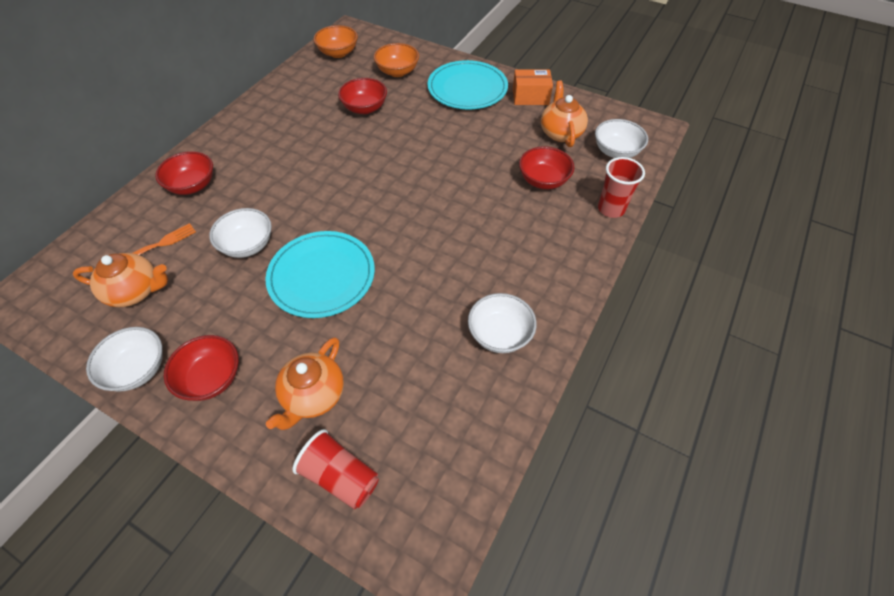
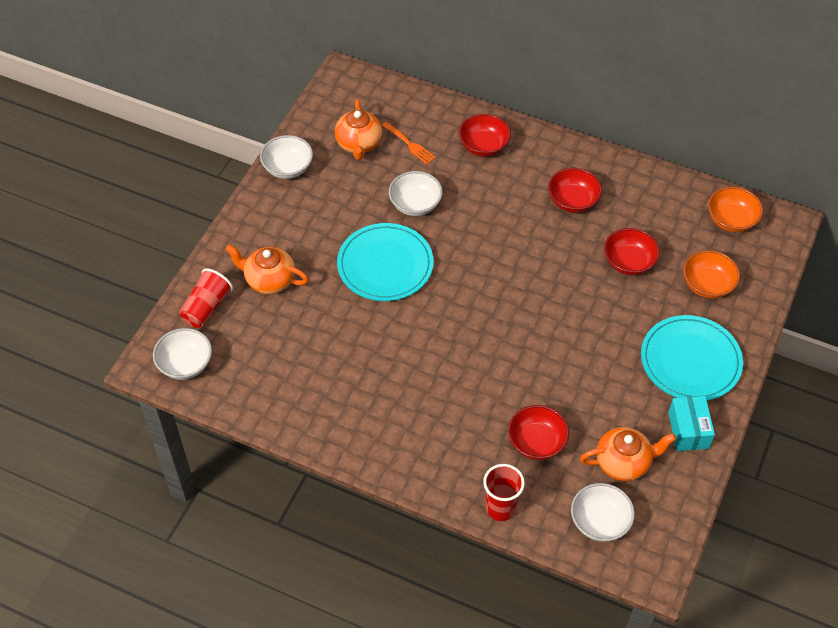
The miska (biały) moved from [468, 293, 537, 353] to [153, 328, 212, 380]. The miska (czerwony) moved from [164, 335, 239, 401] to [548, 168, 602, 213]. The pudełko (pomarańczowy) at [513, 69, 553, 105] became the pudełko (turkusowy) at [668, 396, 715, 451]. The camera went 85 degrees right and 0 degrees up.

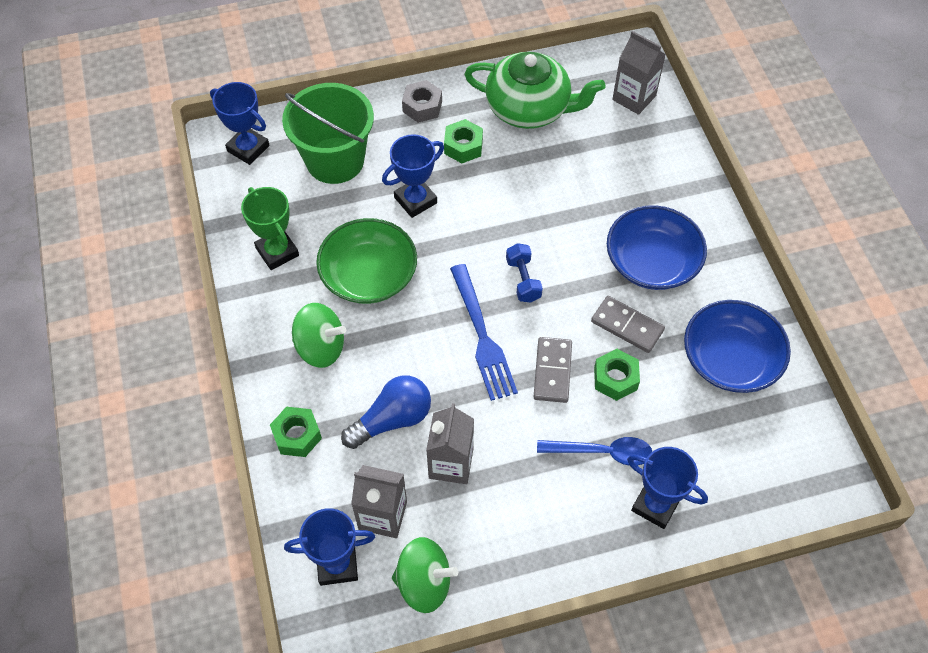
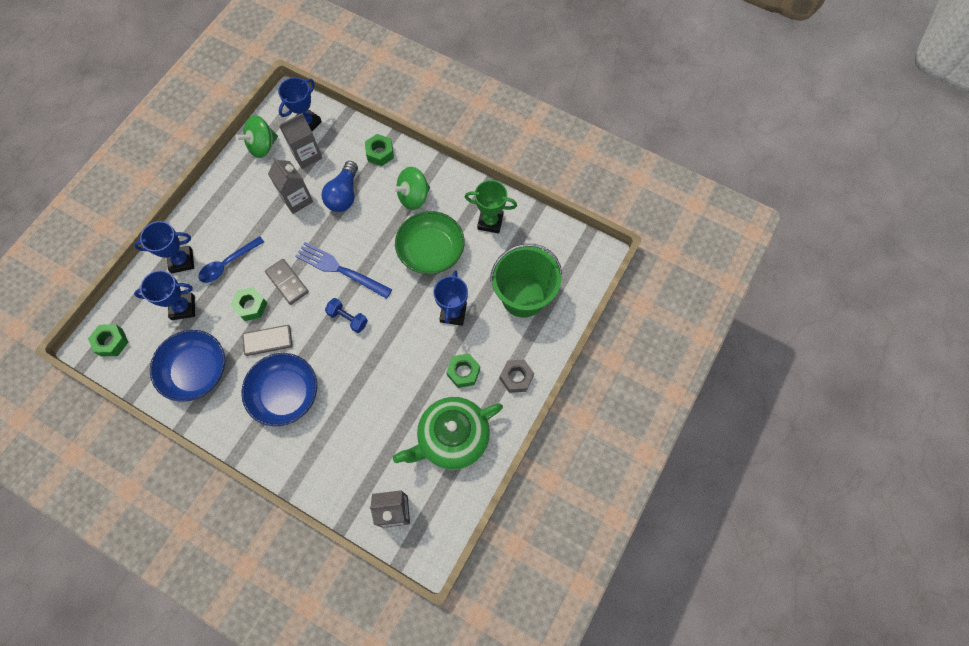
The nakrętka (zielony) at [88, 324, 128, 356] appeared. The puchar (niebieski) moved from [210, 82, 270, 165] to [134, 270, 195, 320]. The camera went 135 degrees right and 10 degrees up.

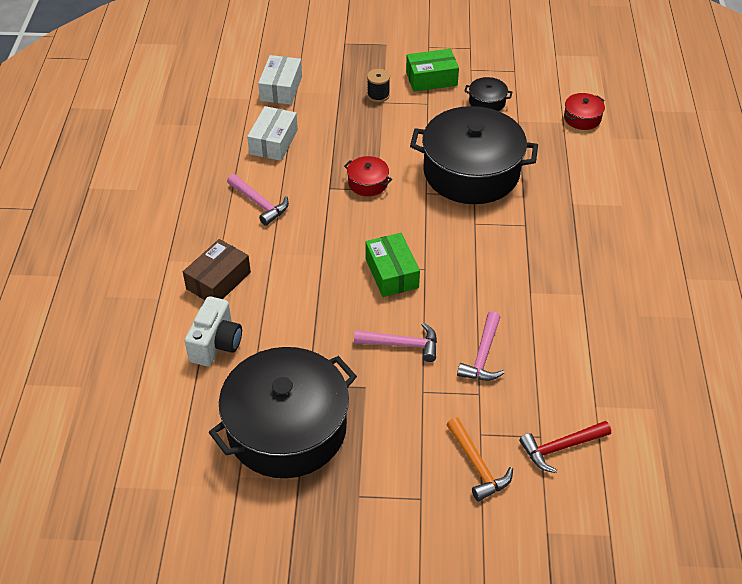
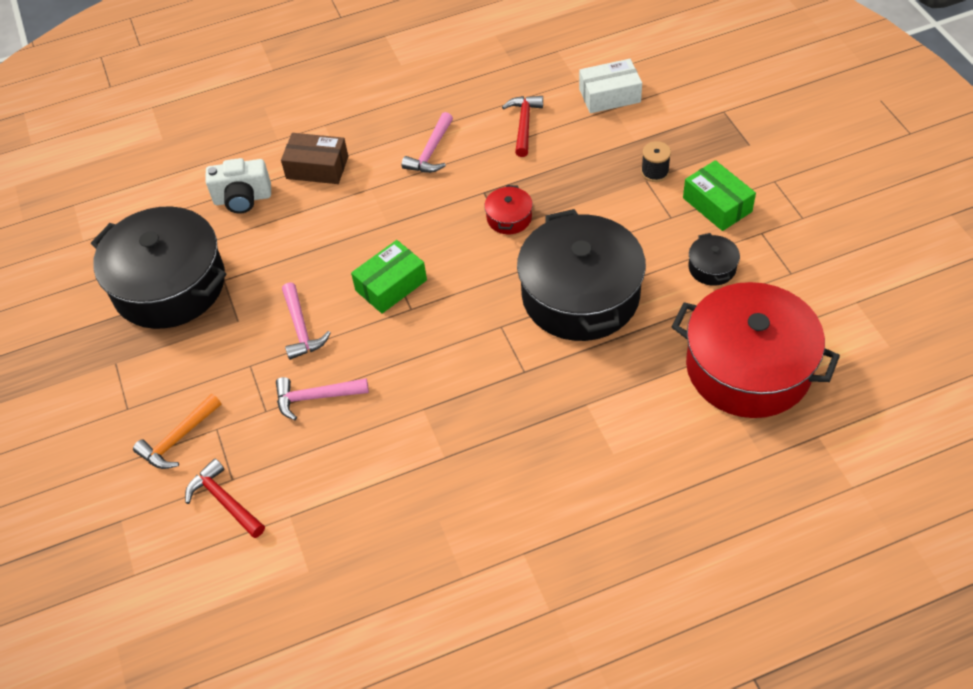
The pudełko (biały) at [247, 106, 298, 161] was replaced by the młotek (czerwony) at [502, 96, 543, 157]. The garnek (czerwony) at [564, 93, 605, 130] changed to 2.46 times the size. The camera went 70 degrees right and 5 degrees up.

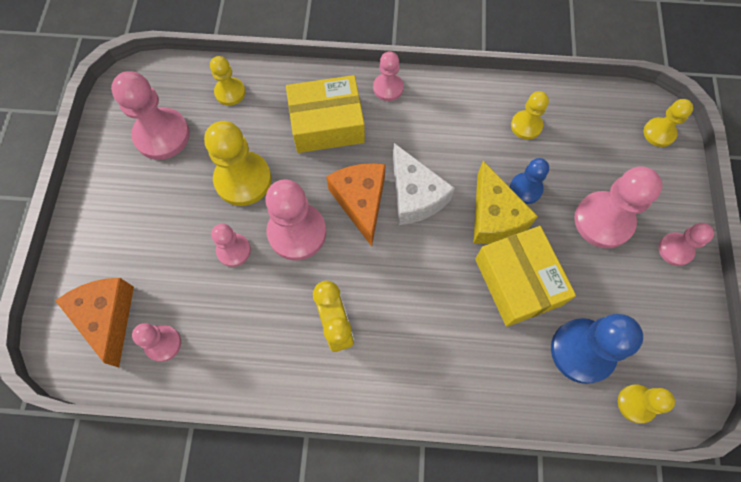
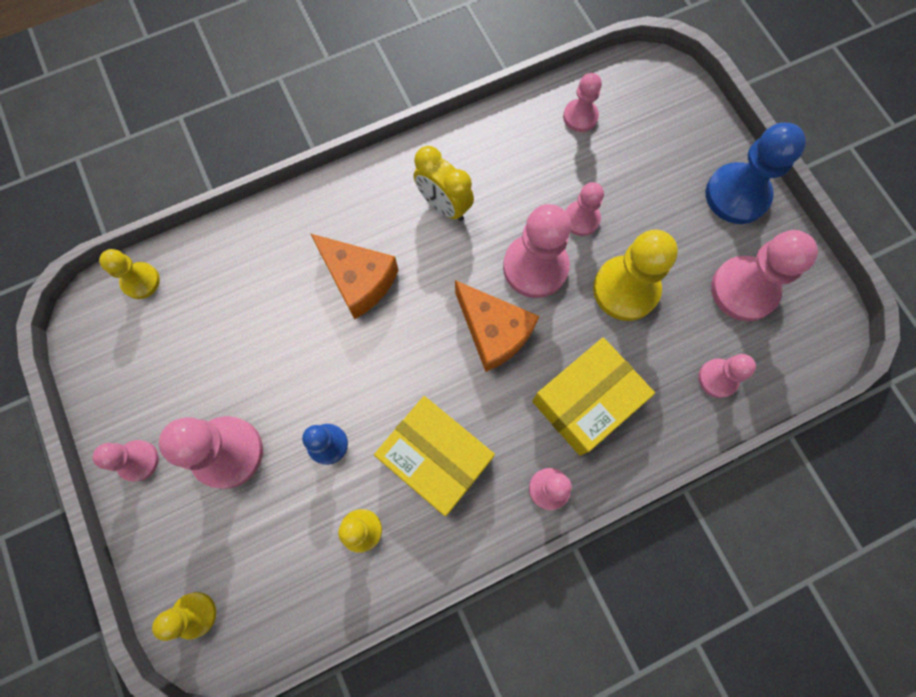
The ser (pomarańczowy) moved from [55, 278, 134, 367] to [310, 233, 398, 319]. The pudełko (żółty) moved from [475, 226, 576, 327] to [374, 396, 495, 516]. The pionek (żółty) at [210, 56, 245, 106] became the pionek (różowy) at [698, 354, 756, 398]. The pionek (niebieski) moved from [551, 314, 643, 384] to [706, 123, 806, 224]. The ser (biały) at [393, 143, 455, 225] disappeared. The ser (żółty) at [473, 161, 538, 244] disappeared. The camera went 150 degrees right and 5 degrees up.

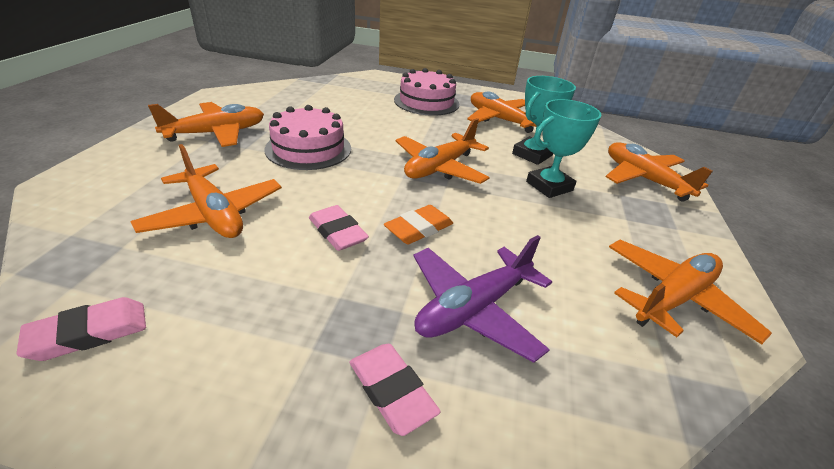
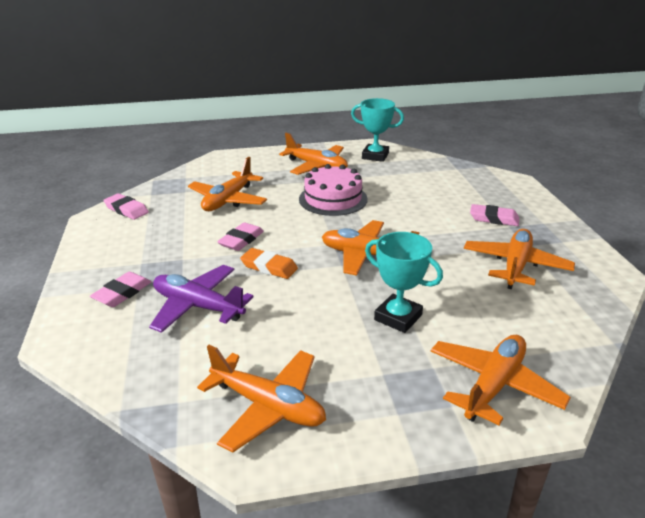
The puchar (turkusowy) moved from [512, 76, 576, 165] to [351, 98, 404, 162]. The tort (różowy) at [394, 68, 459, 116] was replaced by the gumka do mazania (różowy) at [470, 204, 519, 226]. The camera went 70 degrees right and 5 degrees down.

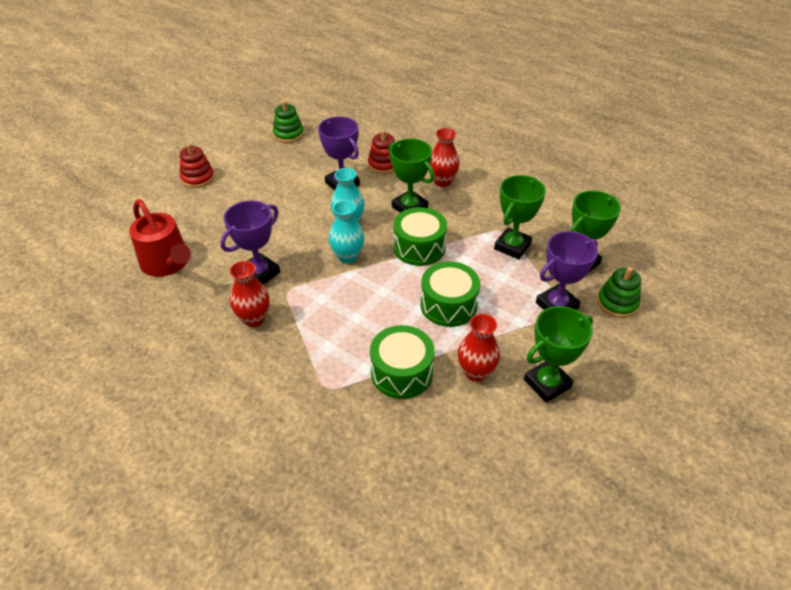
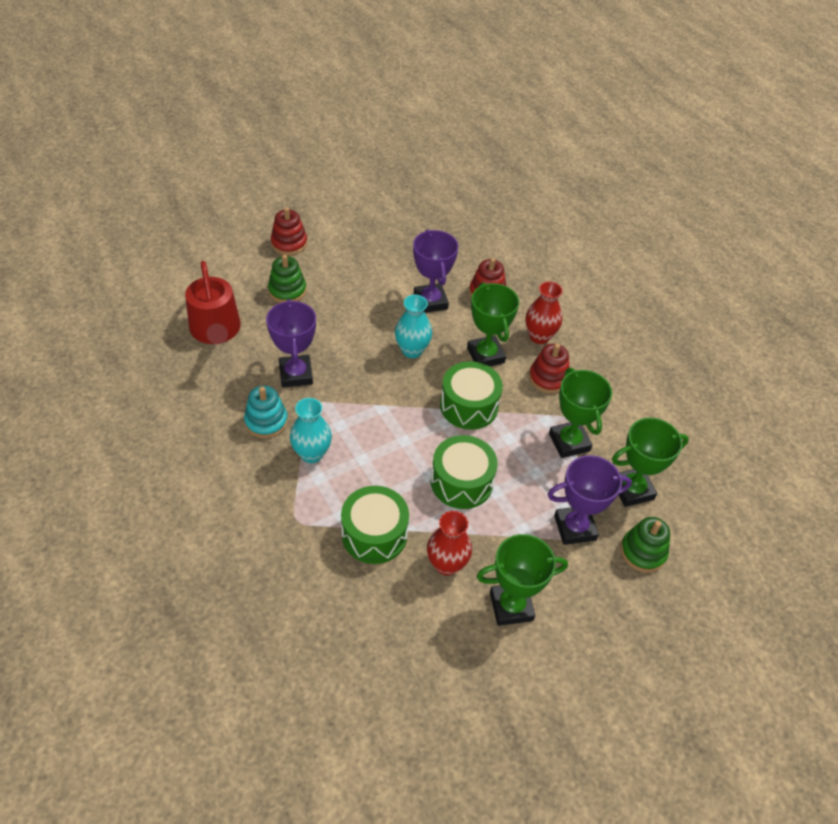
The wazon (czerwony) at [229, 261, 270, 327] was replaced by the zabawka nakładanka (turkusowy) at [244, 386, 288, 438]. The puchar (fioletowy) at [220, 200, 280, 284] turned 75 degrees counterclockwise. The zabawka nakładanka (zielony) moved from [273, 101, 304, 143] to [268, 255, 306, 303]. The wazon (turkusowy) moved from [329, 200, 364, 264] to [290, 398, 332, 463]. The zabawka nakładanka (czerwony) at [529, 344, 570, 393] appeared. The puchar (zielony) at [494, 175, 546, 259] turned 75 degrees counterclockwise. The camera went 20 degrees right and 5 degrees up.

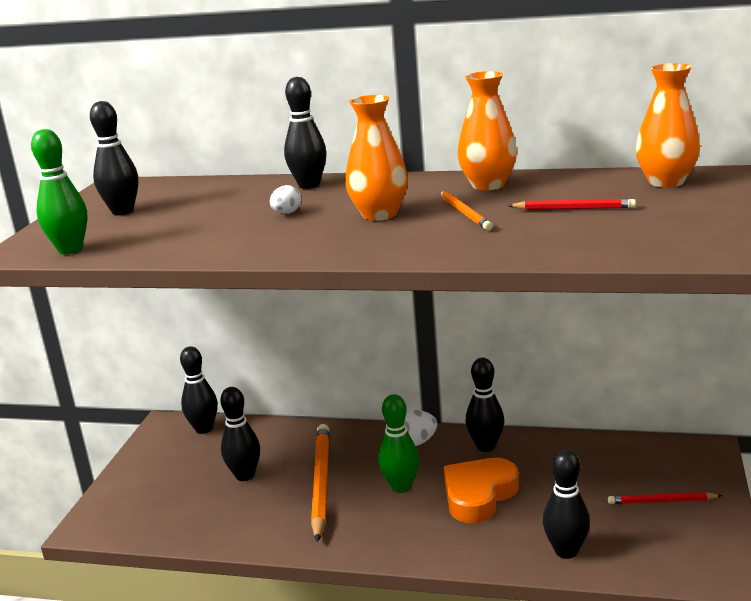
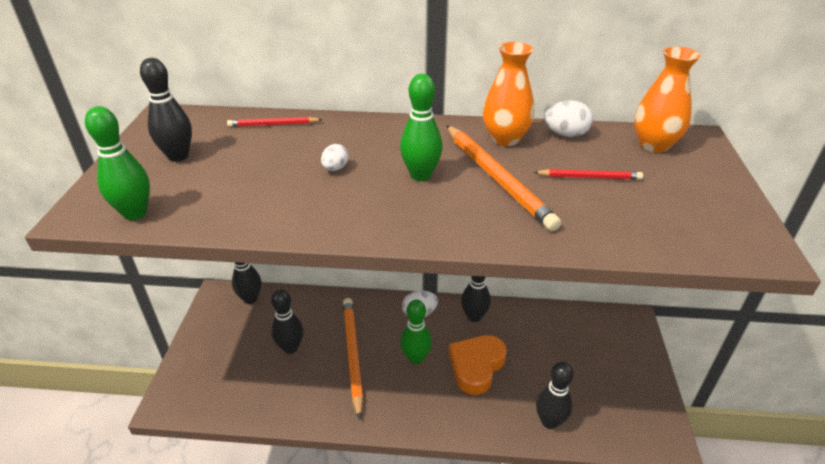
The ołówek (czerwony) moved from [608, 492, 722, 504] to [227, 117, 323, 127]. The wazon (pomarańczowy) at [345, 95, 408, 221] was replaced by the kręgiel (zielony) at [400, 74, 443, 181]. The ołówek (pomarańczowy) at [440, 192, 493, 230] changed to 1.86 times the size. The jajko (biały) at [544, 100, 593, 137] appeared. The kręgiel (czarny) at [284, 77, 327, 189] disappeared. The camera went 10 degrees left and 15 degrees up.

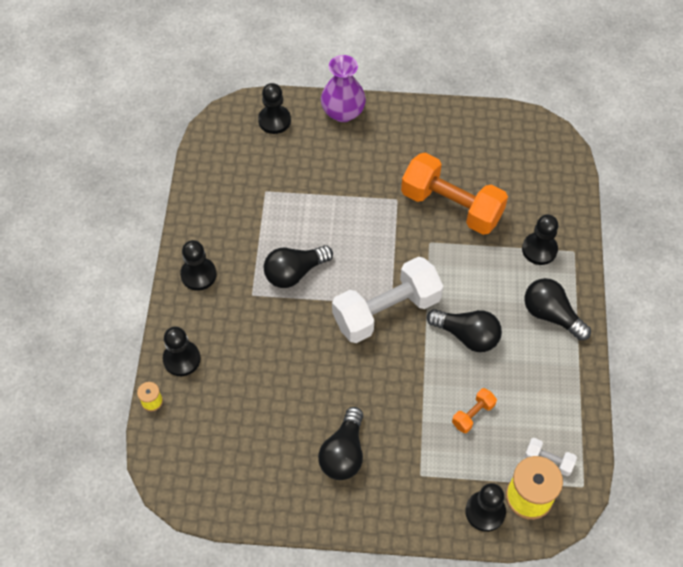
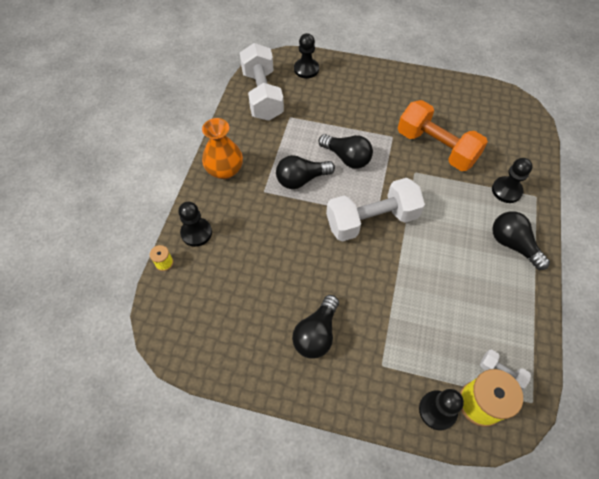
The pionek (czarny) at [180, 240, 217, 291] was replaced by the wazon (pomarańczowy) at [202, 118, 243, 179]. The hantel (biały) at [240, 43, 284, 121] appeared. The żarówka (czarny) moved from [427, 309, 502, 352] to [318, 134, 373, 169]. The wazon (fioletowy) at [321, 55, 366, 122] disappeared. The hantel (pomarańczowy) at [452, 388, 497, 433] disappeared. The camera went 10 degrees right and 0 degrees up.

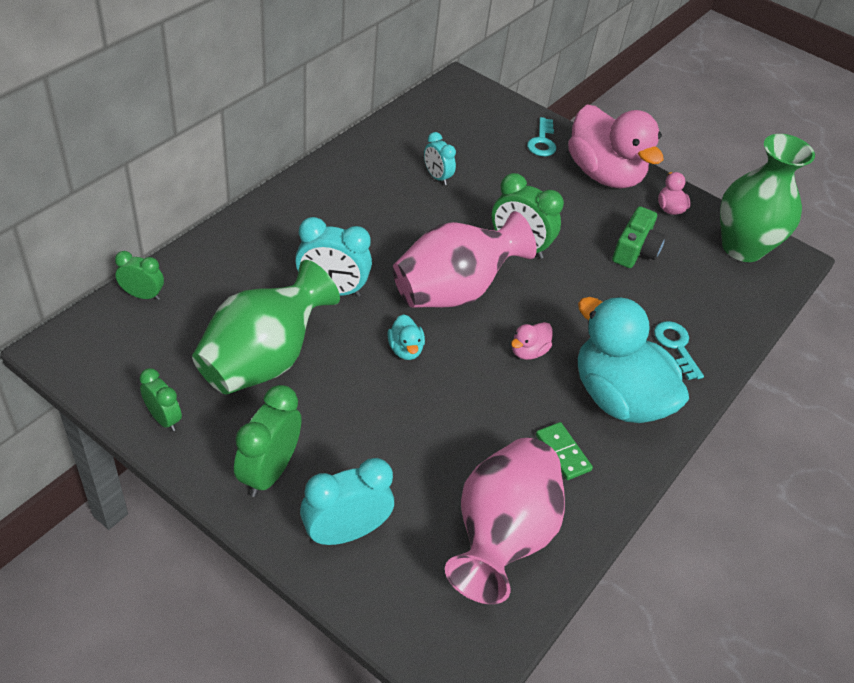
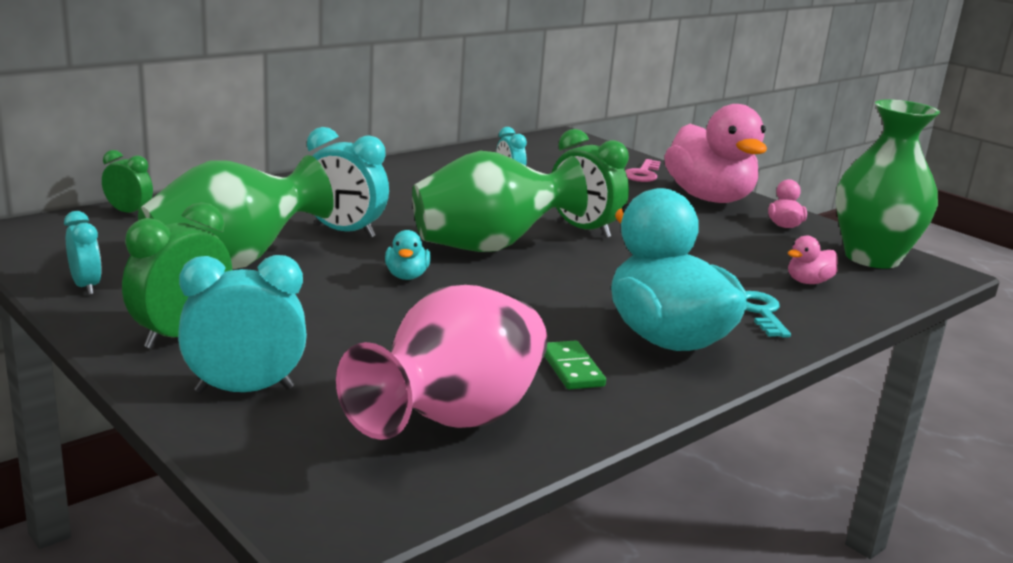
The budzik (zielony) at [139, 368, 182, 431] became the budzik (turkusowy) at [64, 211, 102, 295]. The wazon (różowy) at [393, 211, 537, 308] became the wazon (zielony) at [412, 151, 588, 252]. The klucz (turkusowy) at [527, 117, 556, 156] became the klucz (różowy) at [625, 159, 661, 182]. The kaczka (różowy) moved from [511, 322, 553, 360] to [788, 236, 838, 284]. The aparat fotograficzny (zielony) at [612, 206, 666, 268] disappeared. The camera went 15 degrees right and 25 degrees down.

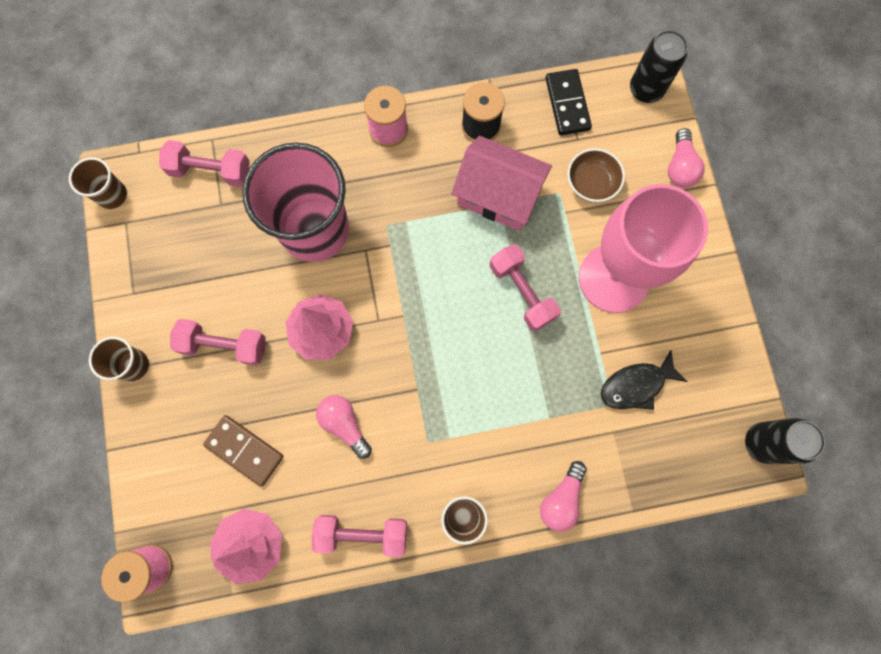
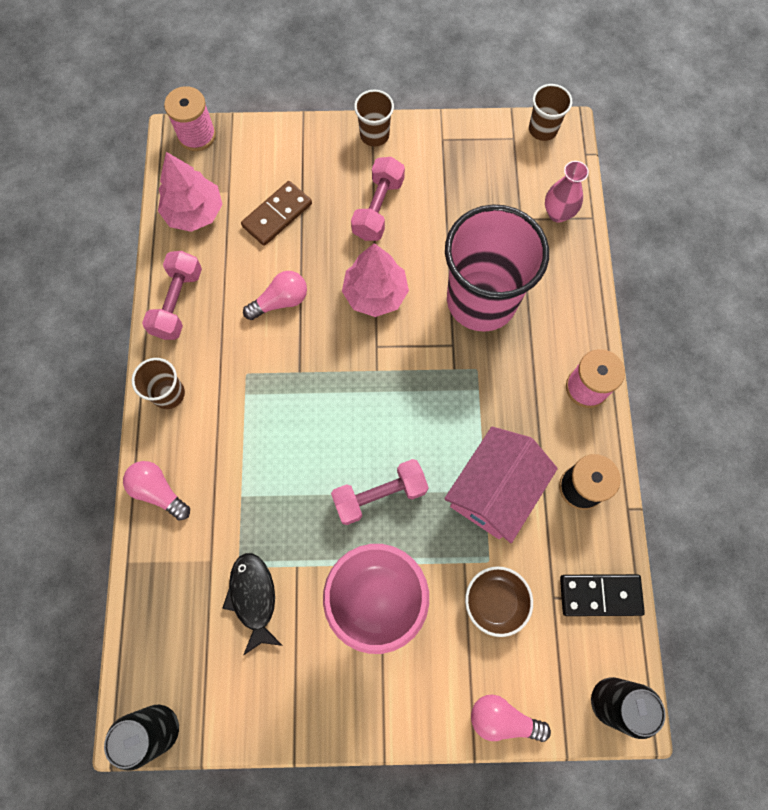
The hantel (różowy) at [159, 140, 250, 187] was replaced by the wazon (różowy) at [545, 161, 589, 223]. The camera went 100 degrees right and 5 degrees down.

